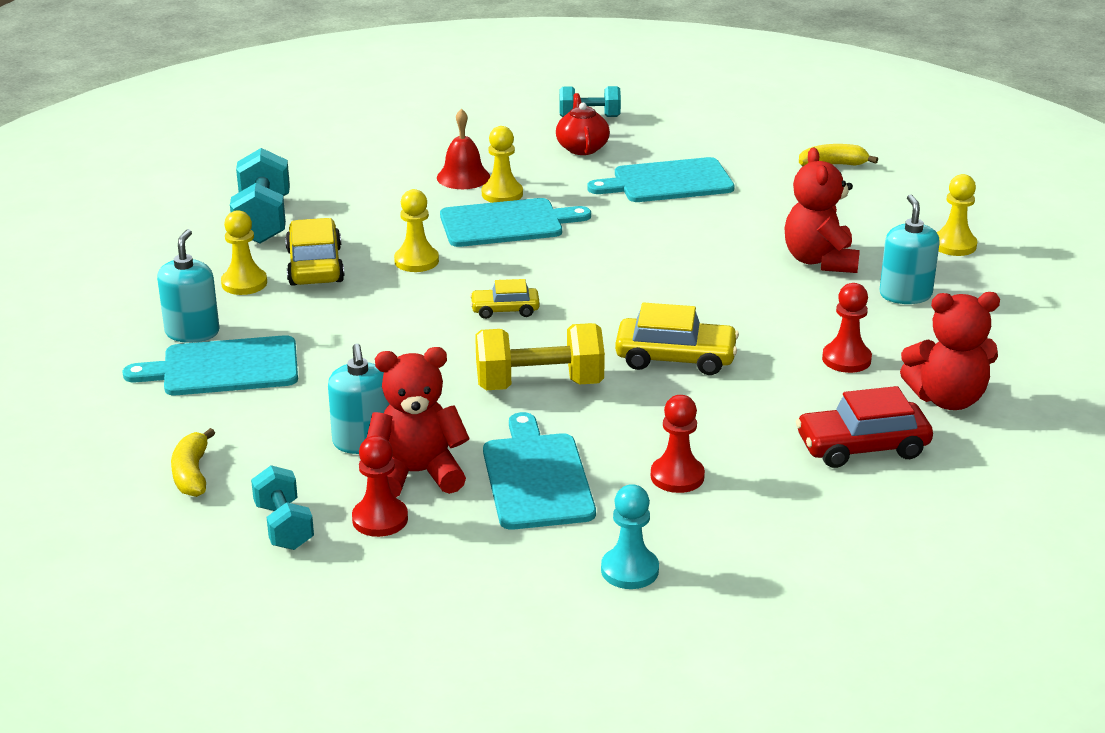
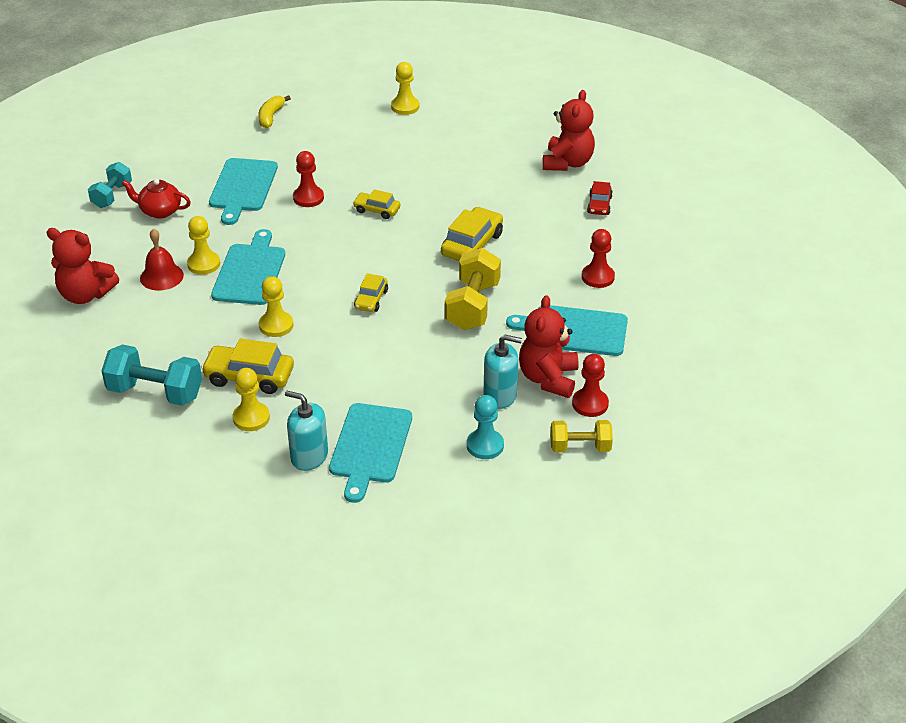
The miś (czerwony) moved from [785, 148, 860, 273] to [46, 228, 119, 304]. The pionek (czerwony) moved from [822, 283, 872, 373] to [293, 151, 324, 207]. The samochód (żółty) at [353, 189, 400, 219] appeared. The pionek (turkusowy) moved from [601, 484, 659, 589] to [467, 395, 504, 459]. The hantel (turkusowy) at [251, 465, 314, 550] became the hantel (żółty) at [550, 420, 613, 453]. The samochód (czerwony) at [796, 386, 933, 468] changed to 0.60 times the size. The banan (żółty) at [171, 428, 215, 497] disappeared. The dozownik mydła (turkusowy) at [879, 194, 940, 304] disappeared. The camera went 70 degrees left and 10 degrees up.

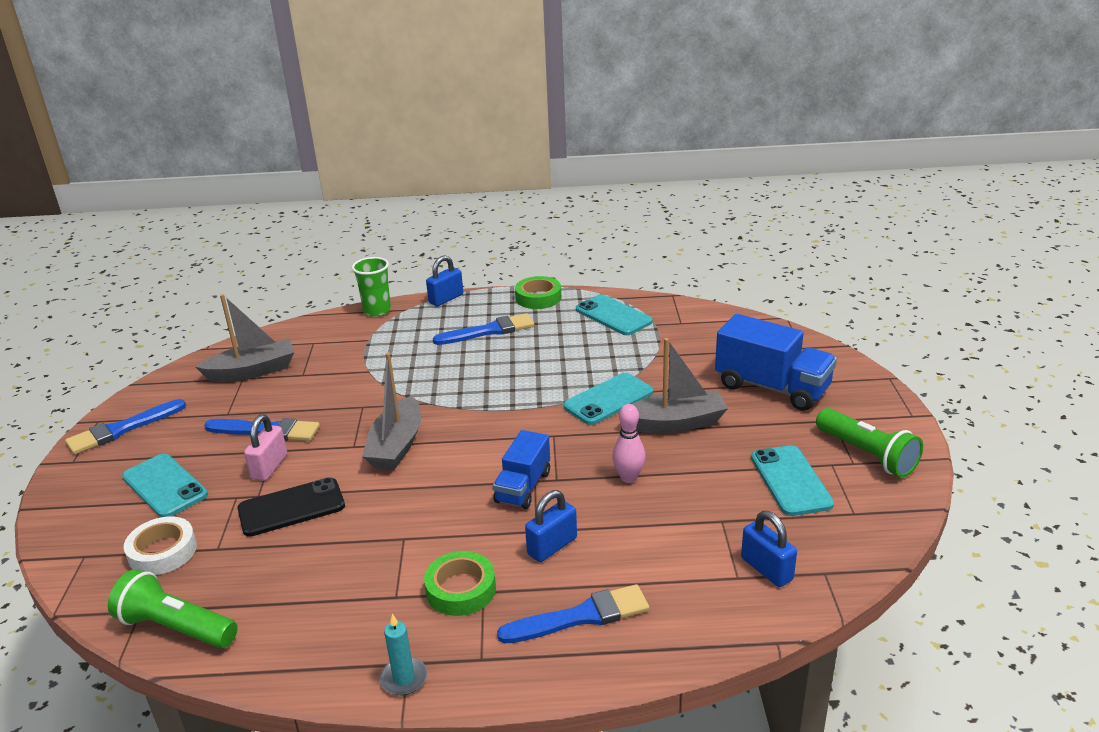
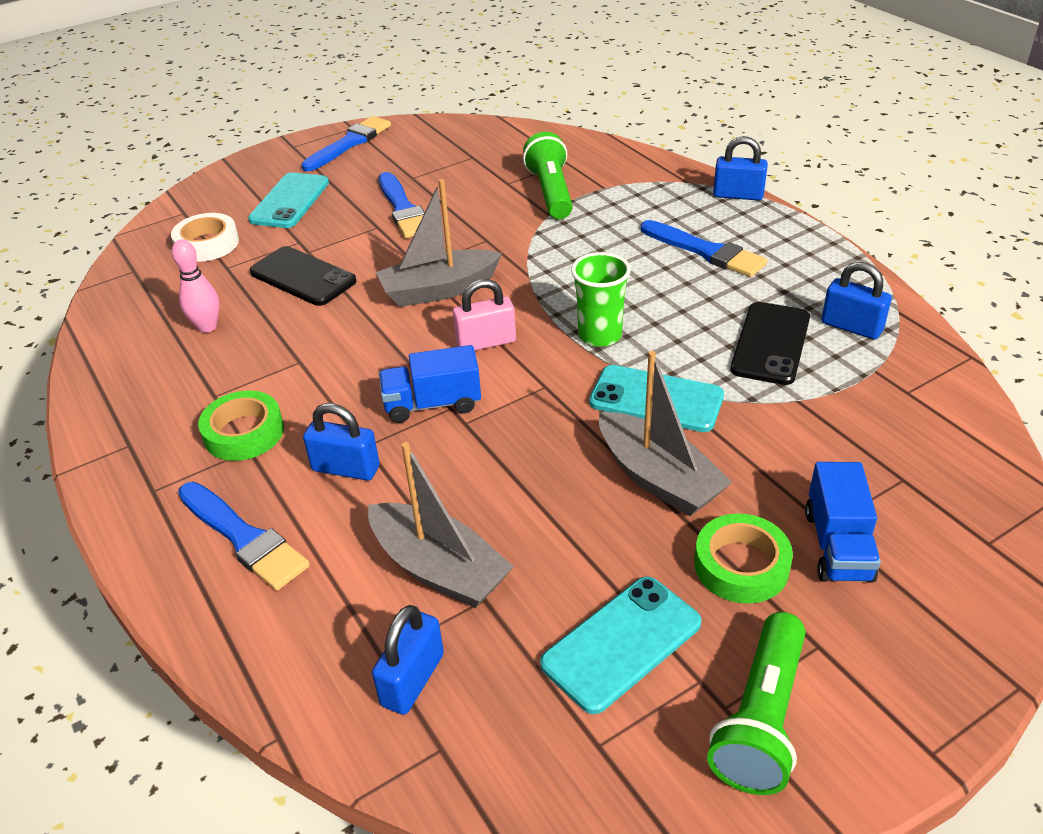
The kręgiel (różowy) moved from [612, 404, 646, 483] to [172, 239, 219, 333]. The pędzel (niebieski) at [65, 399, 186, 455] turned 105 degrees clockwise. The łódka (szary) moved from [195, 294, 294, 382] to [368, 442, 514, 608]. The kłódka (różowy) moved from [244, 414, 287, 481] to [453, 279, 516, 351]. The latarka (zielony) moved from [108, 569, 238, 649] to [523, 132, 573, 219]. The szklanka (zielony) moved from [352, 257, 391, 317] to [571, 252, 631, 347]. The taśma klejąca (zielony) moved from [515, 276, 561, 309] to [694, 513, 793, 604]. The telefon (czarny) at [731, 302, 810, 385] appeared. The ciężarówka (niebieski) at [715, 314, 837, 411] changed to 0.62 times the size. The telefon (turkusowy) at [576, 294, 653, 335] was replaced by the kłódka (niebieski) at [821, 262, 892, 340]. The świeca (turkusowy) at [380, 614, 427, 695] disappeared. The camera went 60 degrees right and 10 degrees up.

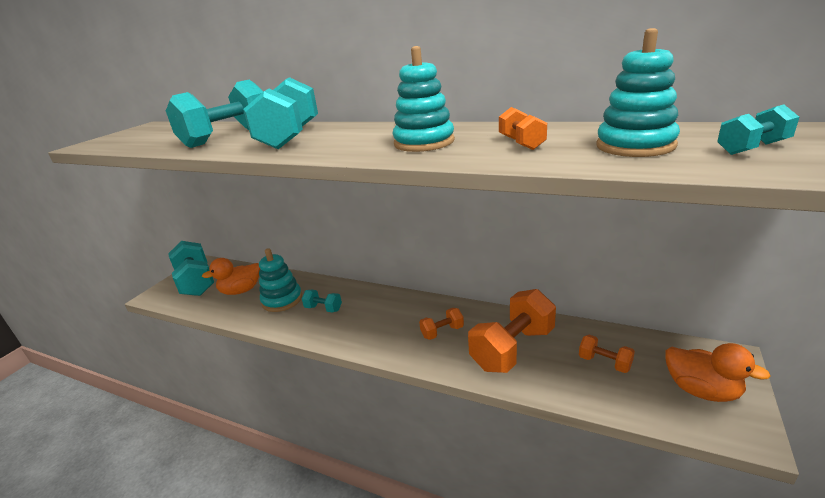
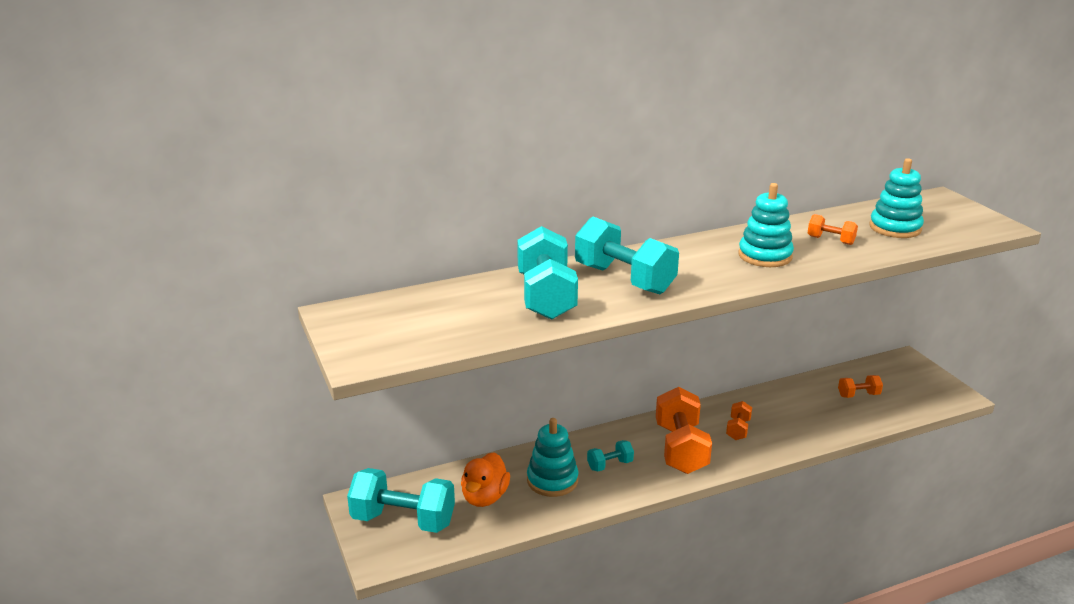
The hantel (pomarańczowy) moved from [468, 289, 556, 373] to [656, 387, 712, 474]. The kaczka (pomarańczowy) at [665, 343, 771, 402] disappeared. The hantel (turkusowy) at [717, 104, 799, 155] disappeared. The camera went 50 degrees left and 0 degrees up.

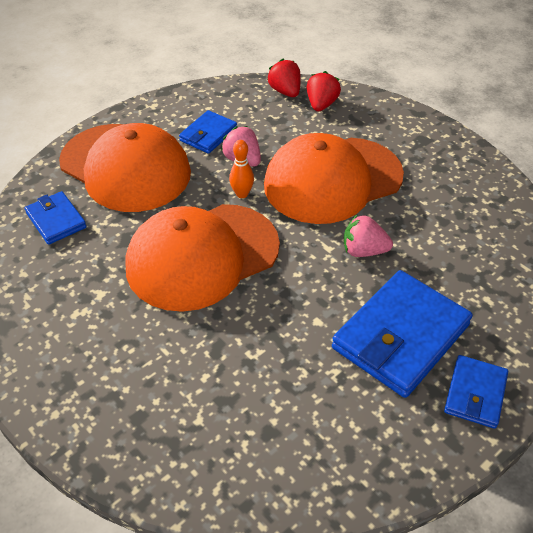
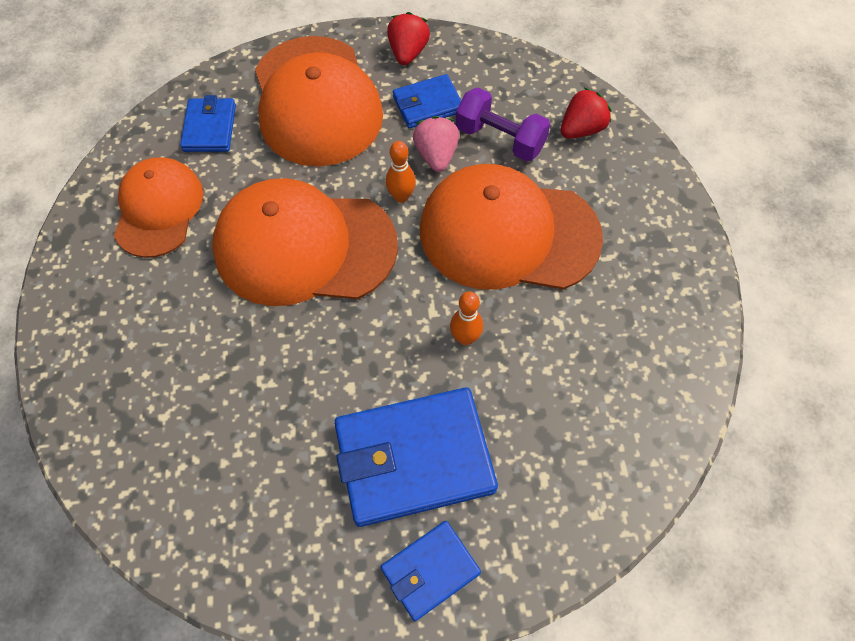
The czapka (pomarańczowy) at [114, 157, 203, 258] appeared. The truskawka (czerwony) moved from [267, 59, 301, 97] to [387, 12, 430, 65]. The truskawka (różowy) at [344, 215, 393, 257] was replaced by the kręgiel (pomarańczowy) at [450, 291, 483, 345]. The hantel (fioletowy) at [456, 88, 550, 161] appeared. The camera went 35 degrees right and 15 degrees up.

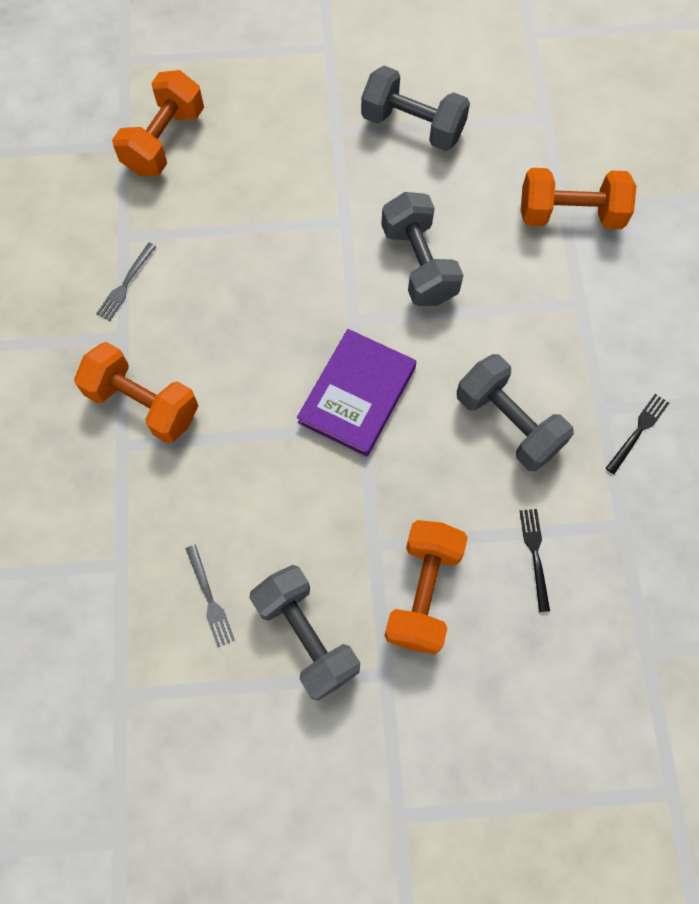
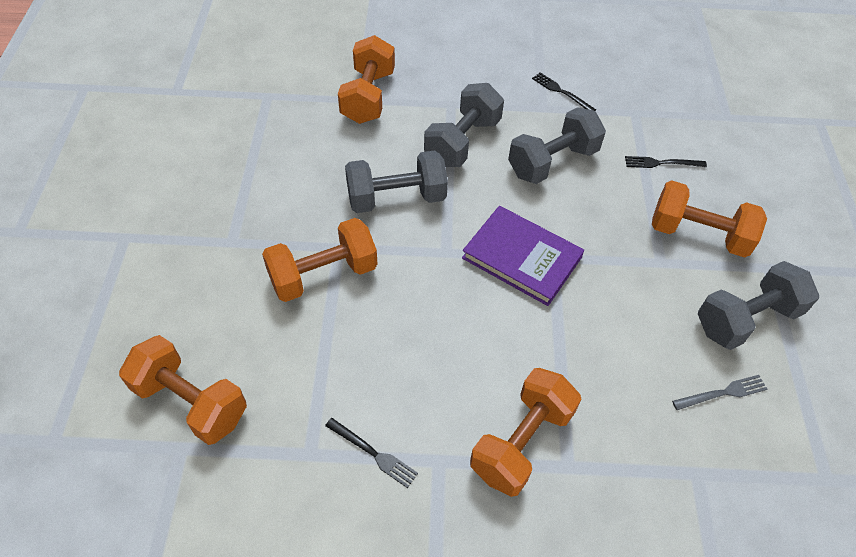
The hantel (pomarańczowy) at [262, 218, 378, 302] appeared. The widelec (szary) at [96, 242, 157, 321] became the widelec (czarny) at [325, 418, 418, 488]. The hantel (szary) moved from [361, 66, 470, 151] to [424, 83, 504, 167]. The camera went 85 degrees left and 15 degrees down.

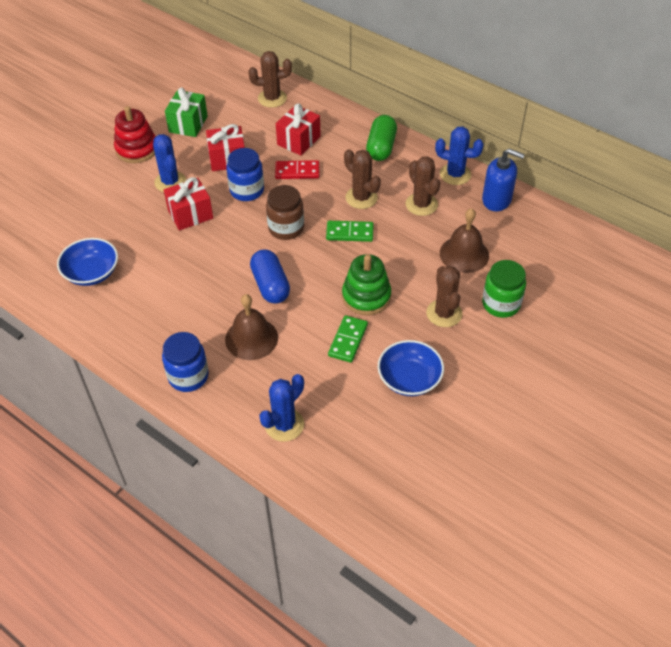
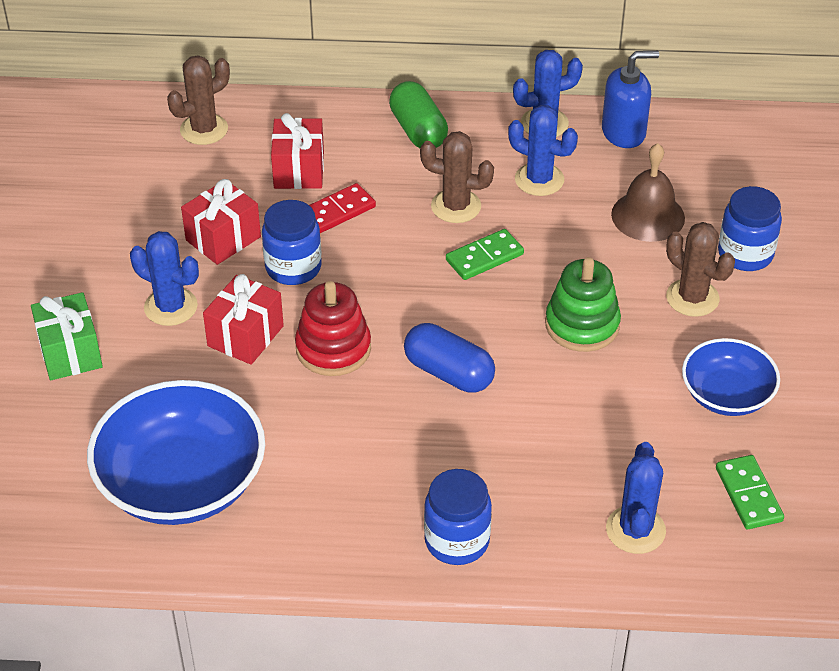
The prezent (zielony) moved from [165, 88, 208, 137] to [31, 292, 103, 380]. The miska (niebieski) at [57, 238, 118, 286] changed to 1.72 times the size. The zabawka nakładanka (czerwony) moved from [114, 106, 156, 163] to [295, 281, 371, 376]. The kaktus (brązowy) at [405, 156, 440, 216] became the kaktus (niebieski) at [508, 105, 578, 196]. The kostka domina (zielony) moved from [328, 315, 368, 363] to [716, 455, 784, 529]. The słoik (zielony) at [482, 260, 526, 318] became the słoik (niebieski) at [718, 186, 782, 271]. The dzwonek (brązowy) at [225, 294, 278, 360] disappeared. The słoik (brązowy) at [266, 185, 304, 240] disappeared. The camera went 35 degrees left and 5 degrees down.

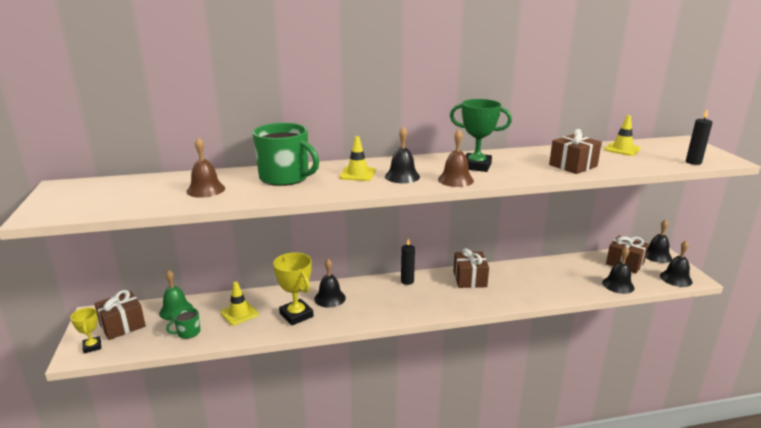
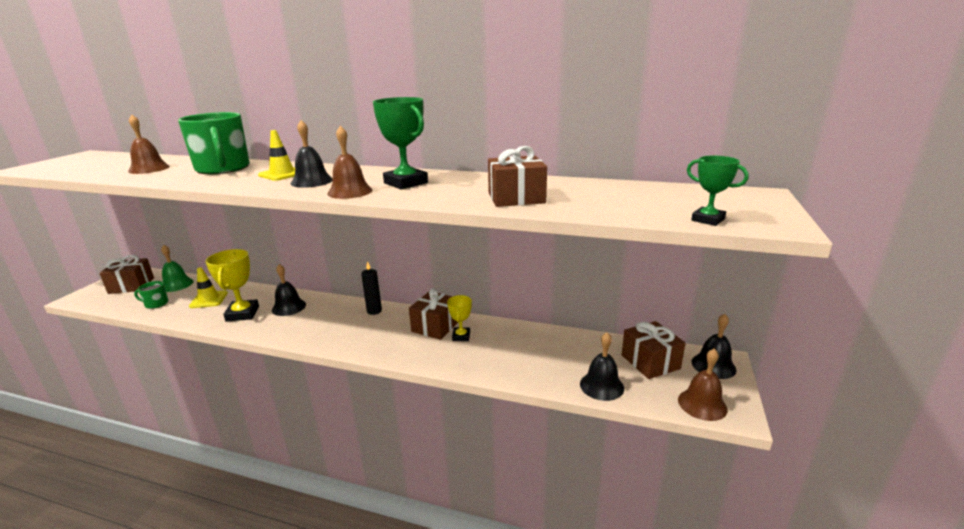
The puchar (żółty) moved from [70, 308, 101, 353] to [447, 295, 472, 341]. The dzwonek (czarny) at [660, 241, 693, 287] became the dzwonek (brązowy) at [678, 348, 728, 421]. The świeca (czarny) at [686, 110, 713, 165] was replaced by the puchar (zielony) at [687, 156, 749, 226]. The pachołek (żółty) at [604, 115, 640, 156] disappeared. The camera went 30 degrees right and 0 degrees up.

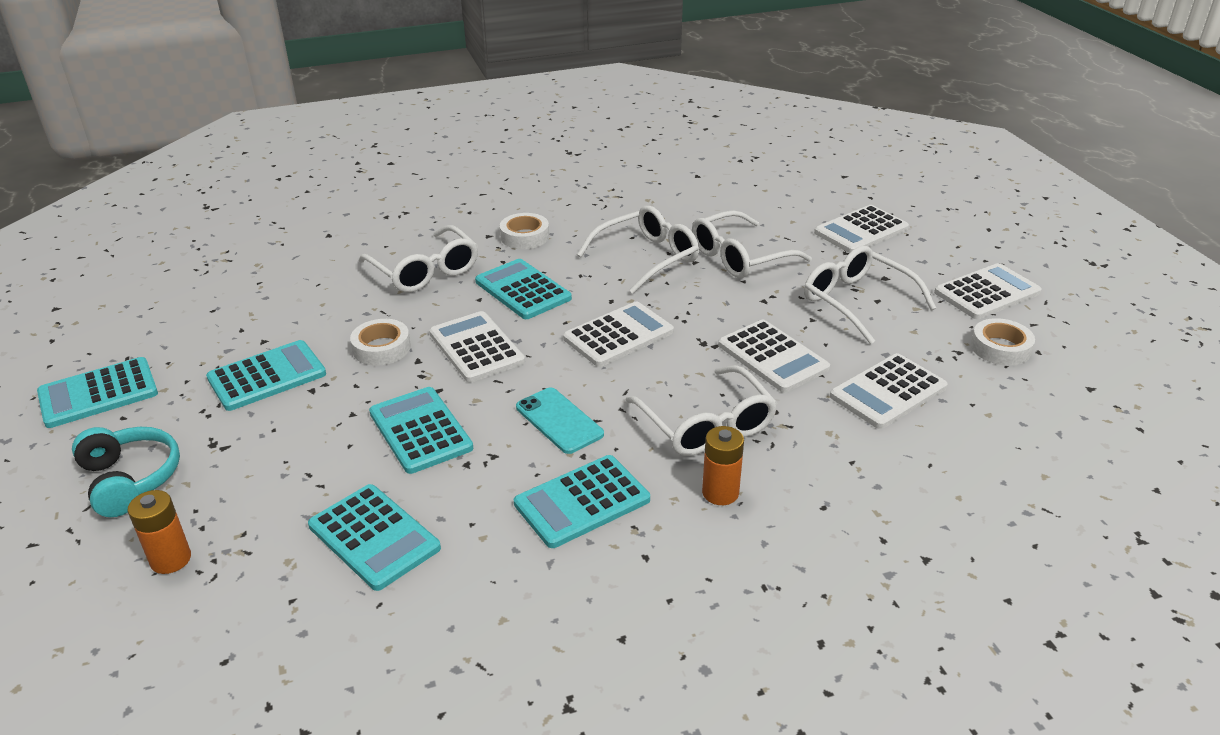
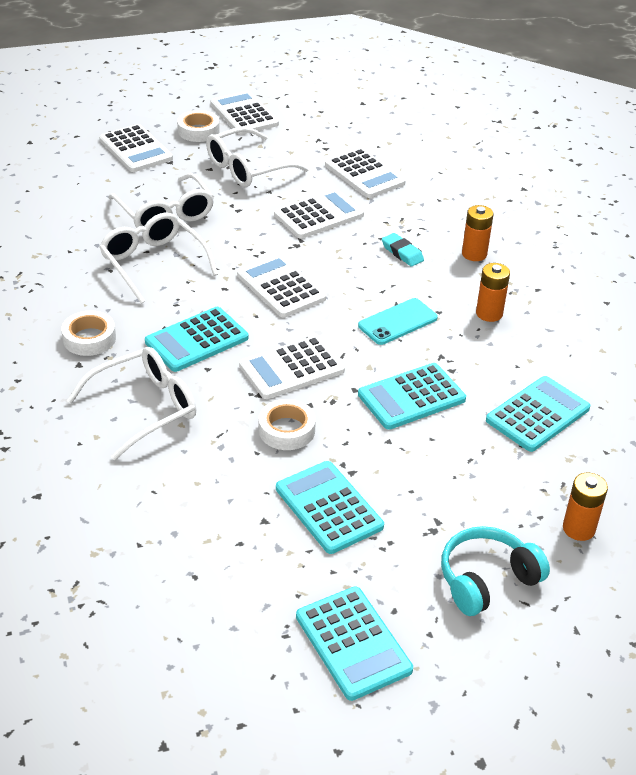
The taśma klejąca (biały) moved from [971, 318, 1035, 366] to [177, 110, 220, 142]. The okulary (biały) at [625, 365, 777, 456] was replaced by the gumka do mazania (turkusowy) at [382, 233, 424, 267]. The kalkulator (turkusowy) at [514, 455, 650, 548] was replaced by the bateria (pomarańczowy) at [476, 263, 510, 322]. The camera went 90 degrees left and 5 degrees up.

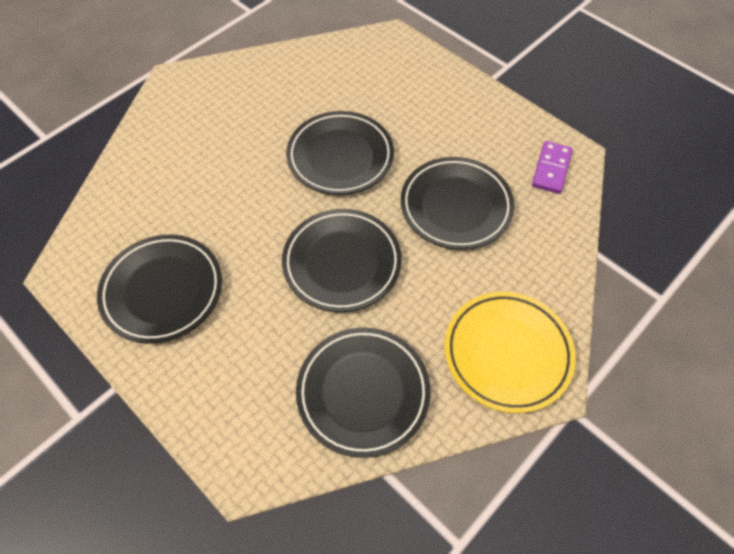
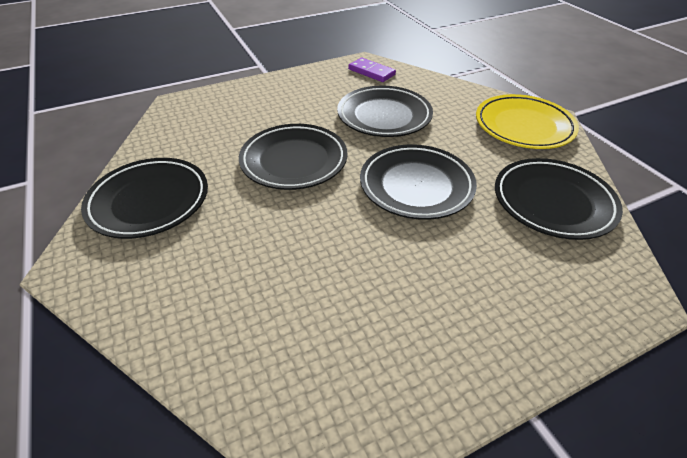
The talerz (czarny) moved from [97, 235, 222, 344] to [81, 158, 208, 239]. The camera went 70 degrees left and 15 degrees down.

